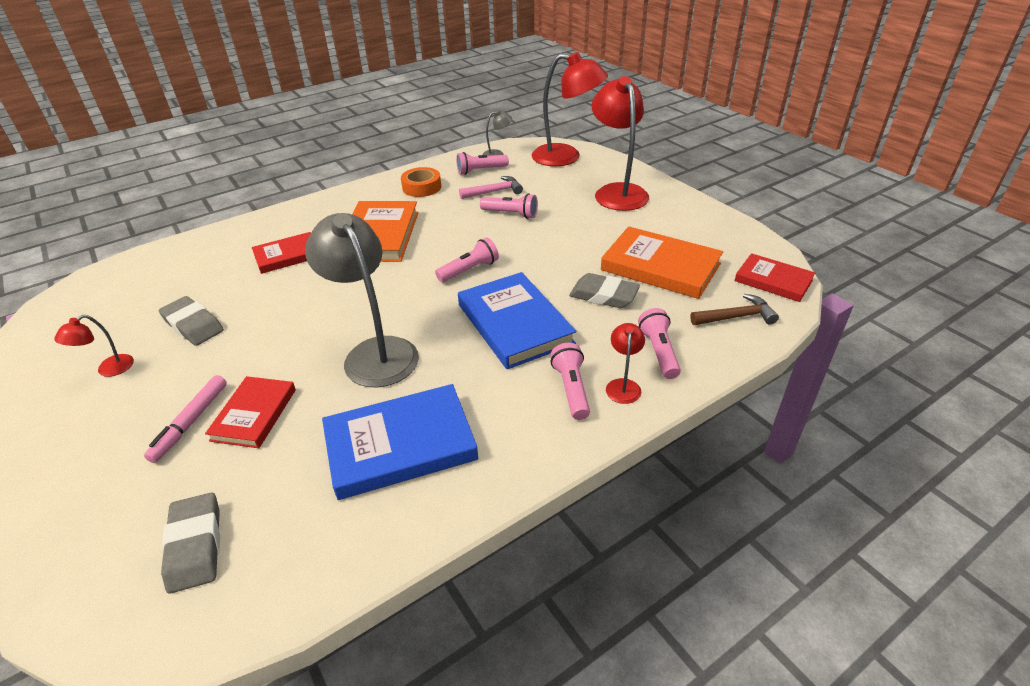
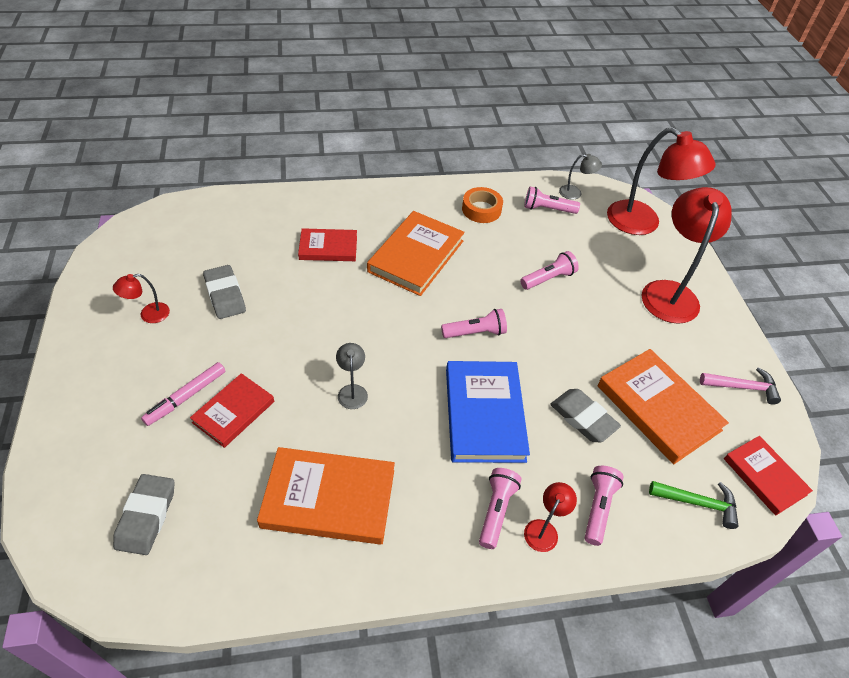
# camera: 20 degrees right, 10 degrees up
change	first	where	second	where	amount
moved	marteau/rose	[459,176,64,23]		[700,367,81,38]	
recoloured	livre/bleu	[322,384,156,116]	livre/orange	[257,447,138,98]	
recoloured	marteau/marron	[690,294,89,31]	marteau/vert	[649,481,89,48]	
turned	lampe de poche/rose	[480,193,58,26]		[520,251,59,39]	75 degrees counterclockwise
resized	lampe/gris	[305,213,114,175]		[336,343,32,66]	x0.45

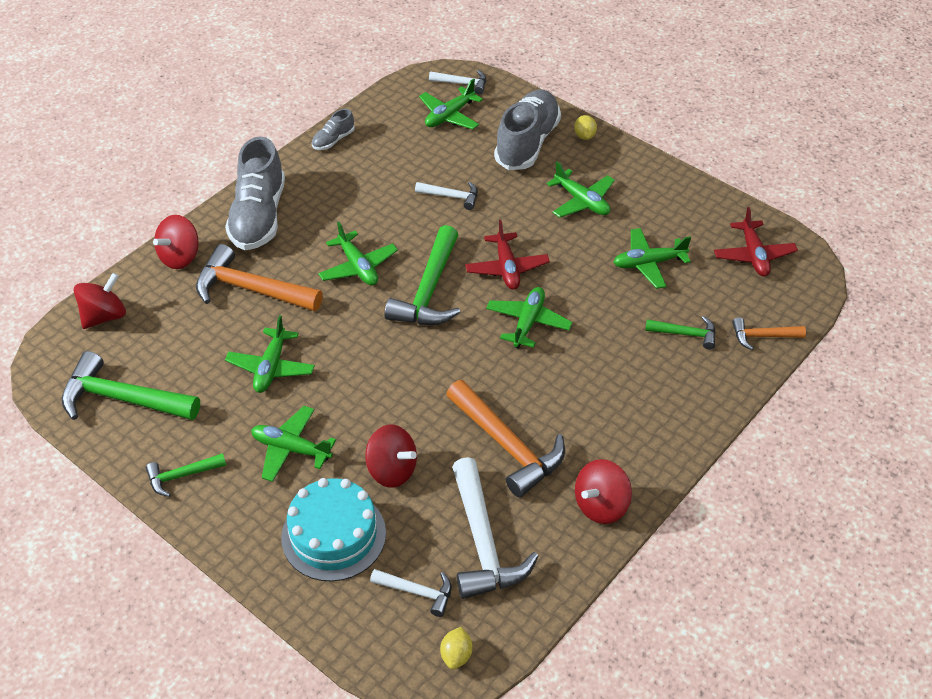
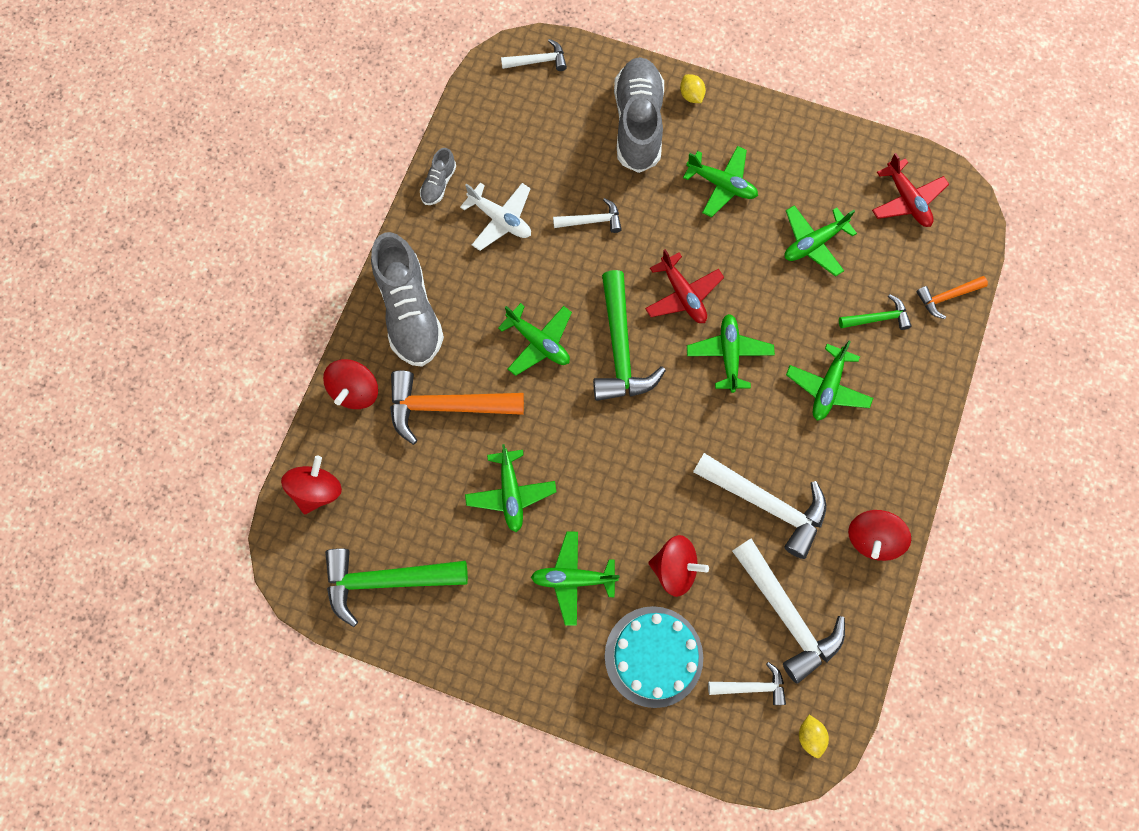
# camera: 20 degrees left, 25 degrees up
change	first	where	second	where	amount
removed	marteau/vert	[146,453,80,44]			
added			avion/blanc	[460,182,71,69]	
moved	avion/vert	[419,78,64,51]		[786,341,87,79]	
recoloured	marteau/orange	[446,380,119,117]	marteau/blanc	[693,453,133,106]	

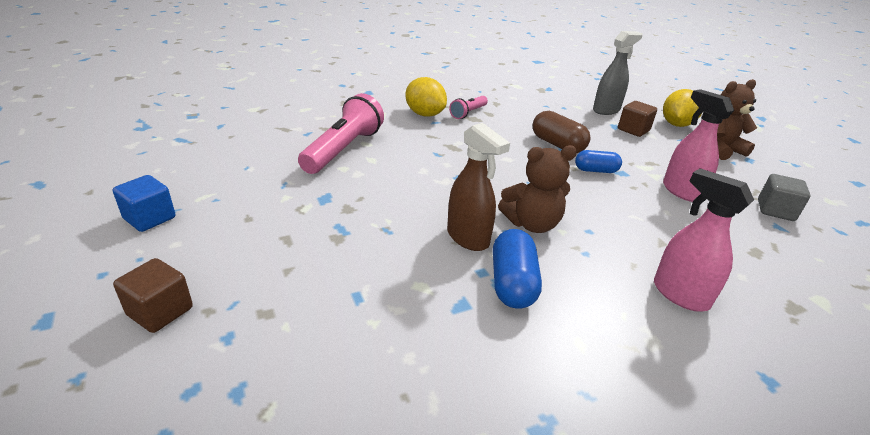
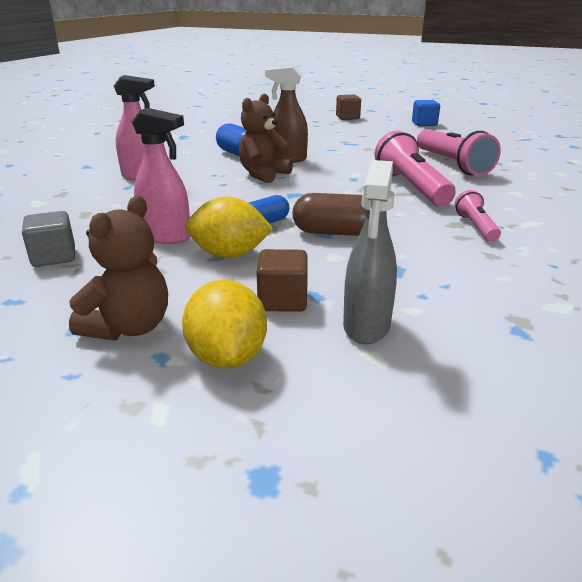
# camera: 140 degrees right, 5 degrees down
change	first	where	second	where	amount
added			lampe de poche/rose	[375,131,81,75]	
moved	citron/jaune	[405,77,42,40]		[186,196,87,62]	

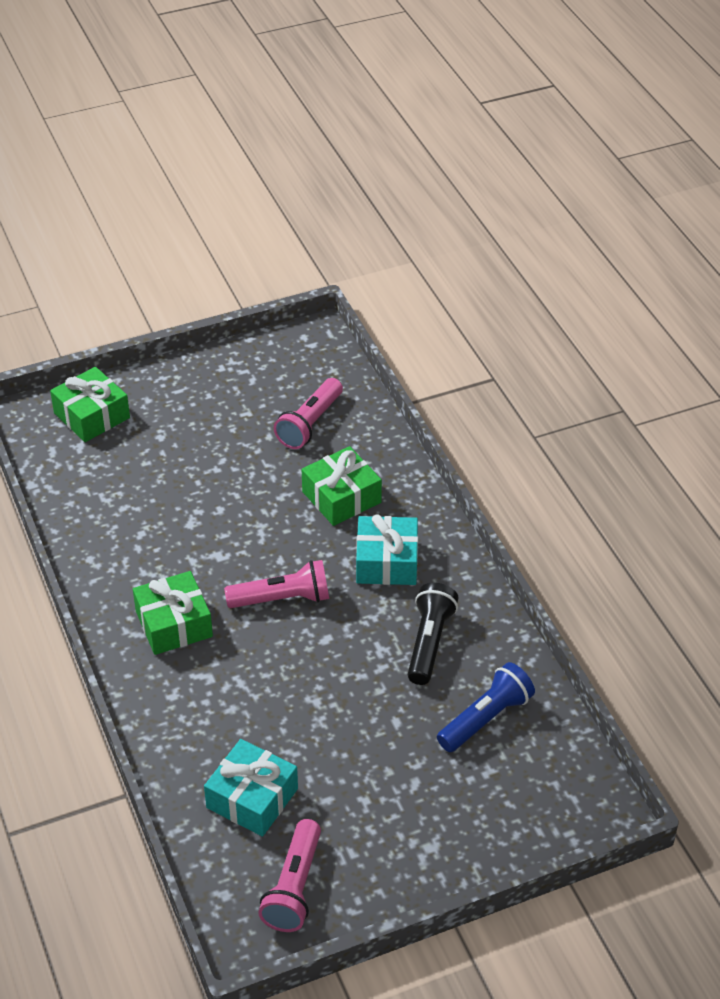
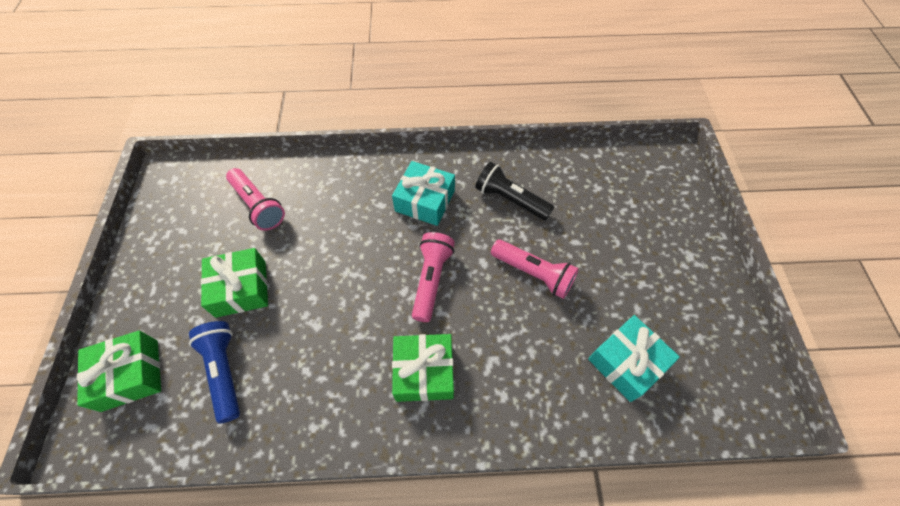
# camera: 70 degrees left, 15 degrees up
change	first	where	second	where	amount
moved	lampe de poche/rose	[258,819,63,113]		[491,239,88,60]	
moved	cadeau/vert	[302,446,80,80]		[201,248,67,70]	
moved	lampe de poche/bleu	[437,662,98,90]		[189,321,51,103]	

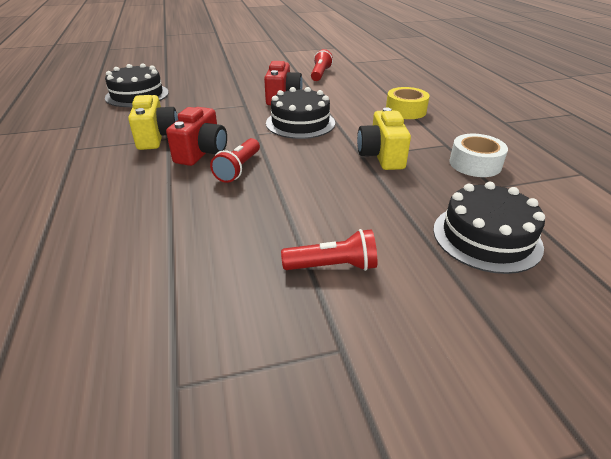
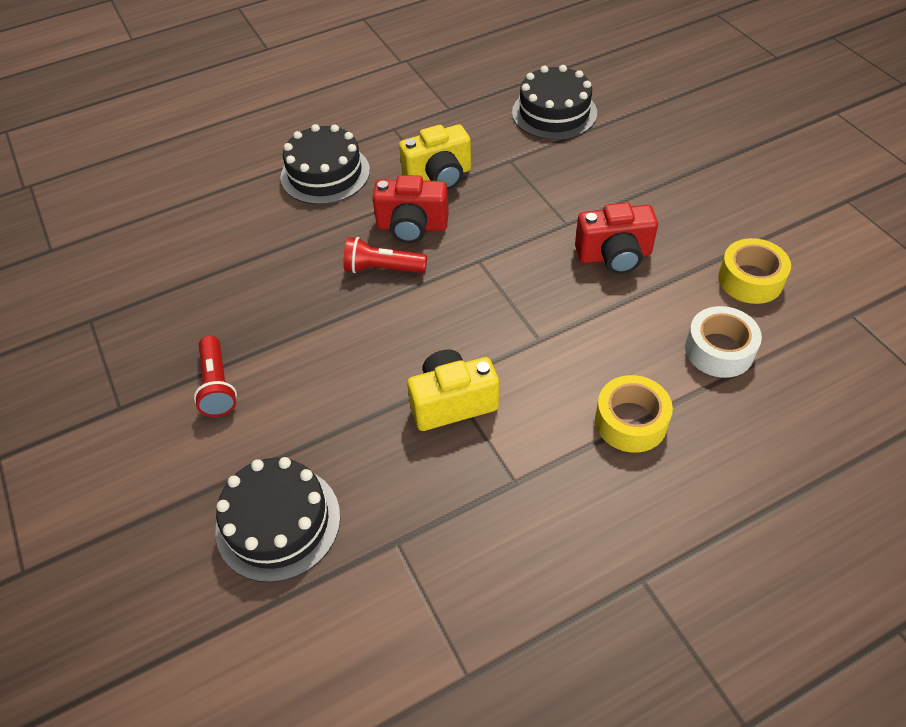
# camera: 80 degrees right, 15 degrees up
change	first	where	second	where	amount
moved	gâteau/noir	[266,87,69,52]		[280,124,90,81]	
moved	ruban adhésif/blanc	[449,134,59,43]		[685,306,77,72]	
replaced	lampe de poche/rouge	[311,49,22,32]	ruban adhésif/jaune	[718,238,73,66]	

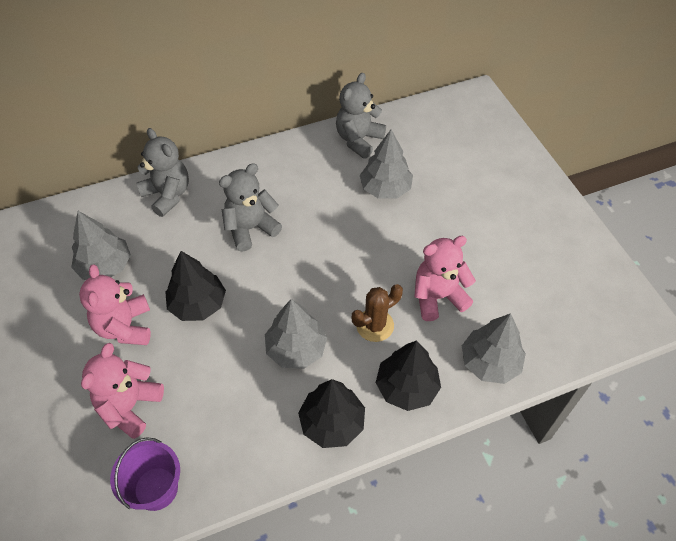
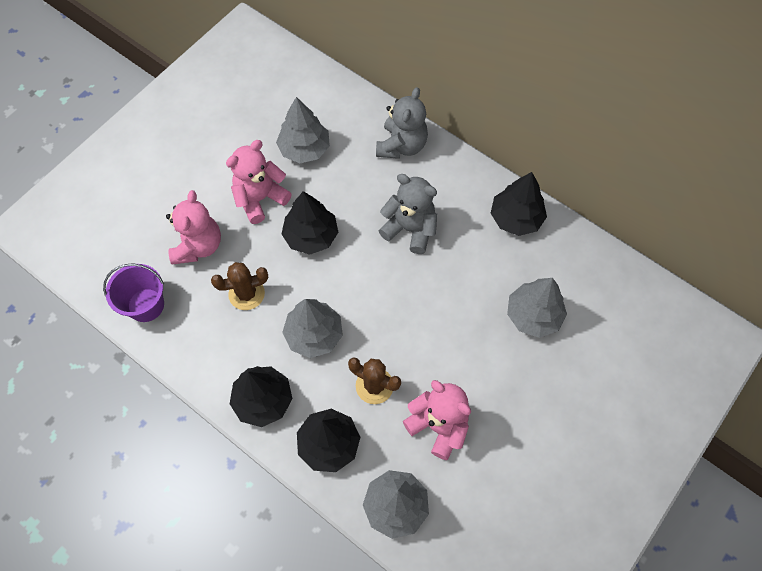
# camera: 60 degrees right, 10 degrees up
change	first	where	second	where	amount
removed	ours en peluche/gris	[336,73,50,86]			
added			cactus/marron	[211,262,57,48]	
added			arbre/noir	[491,172,56,64]	
turned	ours en peluche/rose	[81,343,83,96]		[166,190,55,75]	105 degrees clockwise

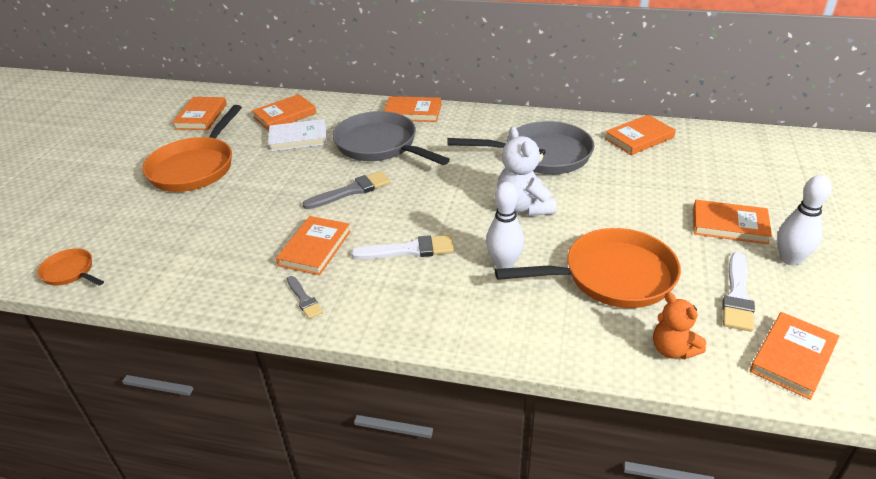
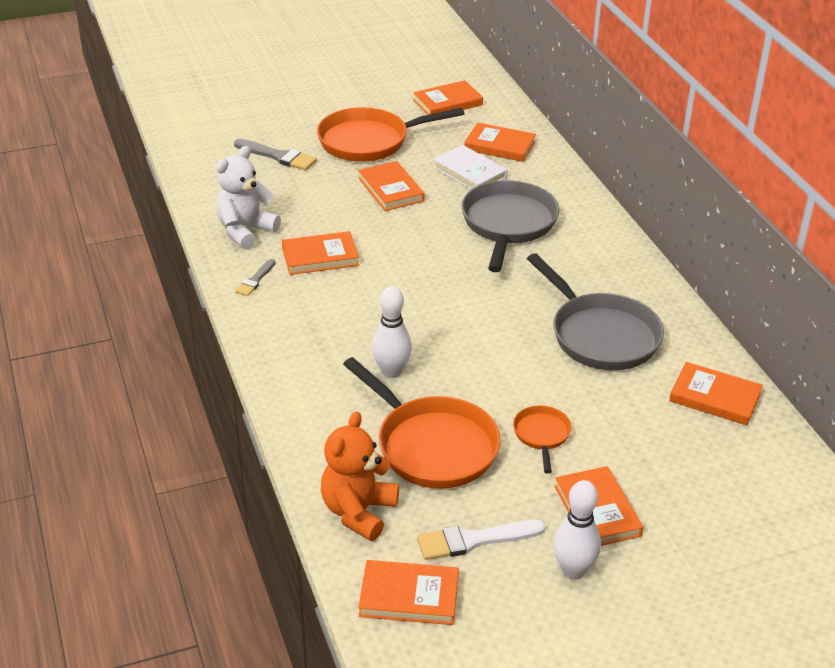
# camera: 55 degrees right, 0 degrees up
change	first	where	second	where	amount
removed	pinceau/blanc	[351,235,103,24]			
moved	poêle/orange	[37,248,67,38]		[513,405,59,69]	
moved	pinceau/gris	[302,171,89,38]		[234,139,83,31]	
moved	livre/orange	[384,96,57,26]		[358,161,66,50]	
moved	ours en peluche/blanc	[497,126,59,90]		[216,146,65,104]	
resized	ours en peluche/orange	[653,292,53,68]		[321,411,78,130]	x1.51

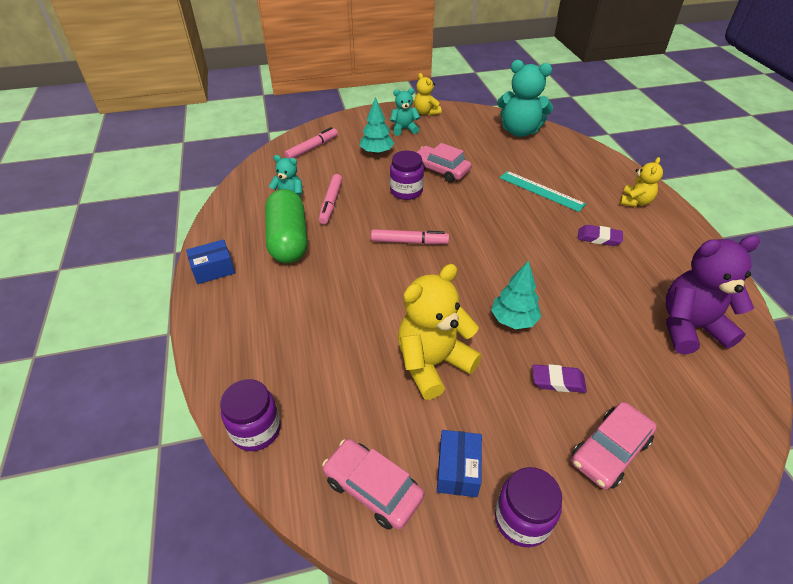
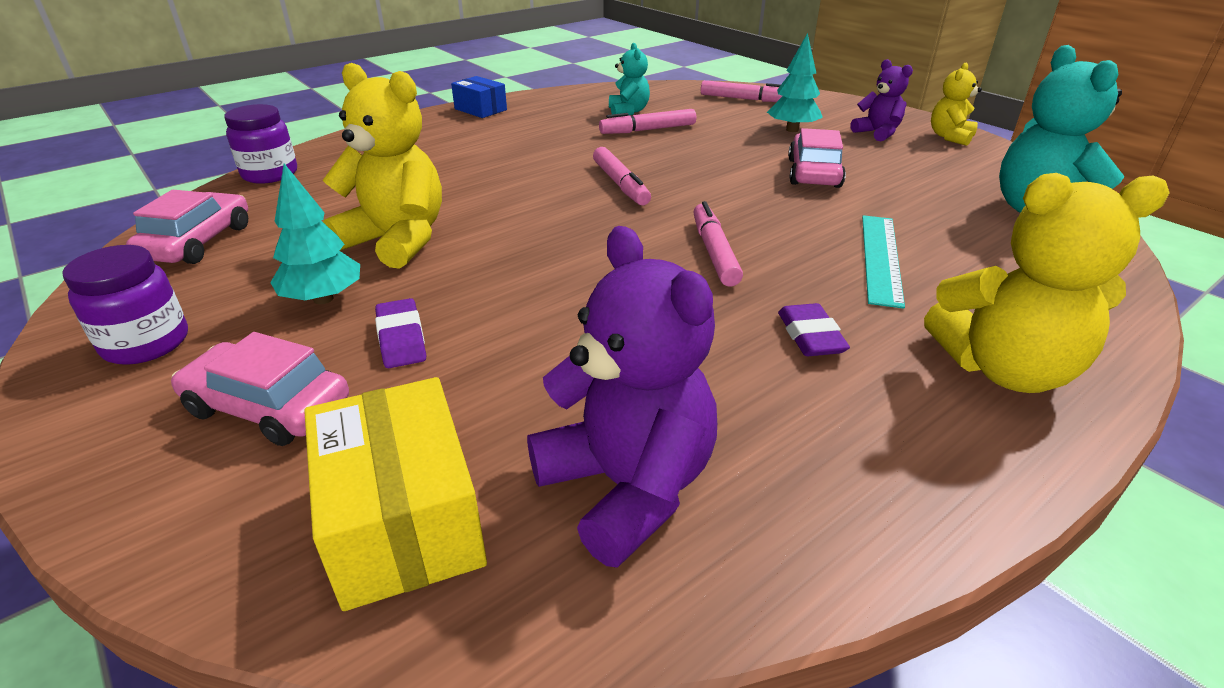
# camera: 65 degrees right, 10 degrees down
change	first	where	second	where	amount
removed	gélule/vert	[265,189,42,74]			
removed	bocal/violet	[390,151,34,49]			
removed	boîte/bleu	[437,430,45,67]			
added			boîte/jaune	[304,377,183,234]	
added			feutre/rose	[693,201,50,86]	
moved	arbre/turquoise	[491,260,50,69]		[270,163,90,141]	
recoloured	ours en peluche/turquoise	[390,88,30,48]	ours en peluche/violet	[850,59,63,83]	
resized	ours en peluche/jaune	[620,157,43,50]		[924,173,246,220]	x1.79

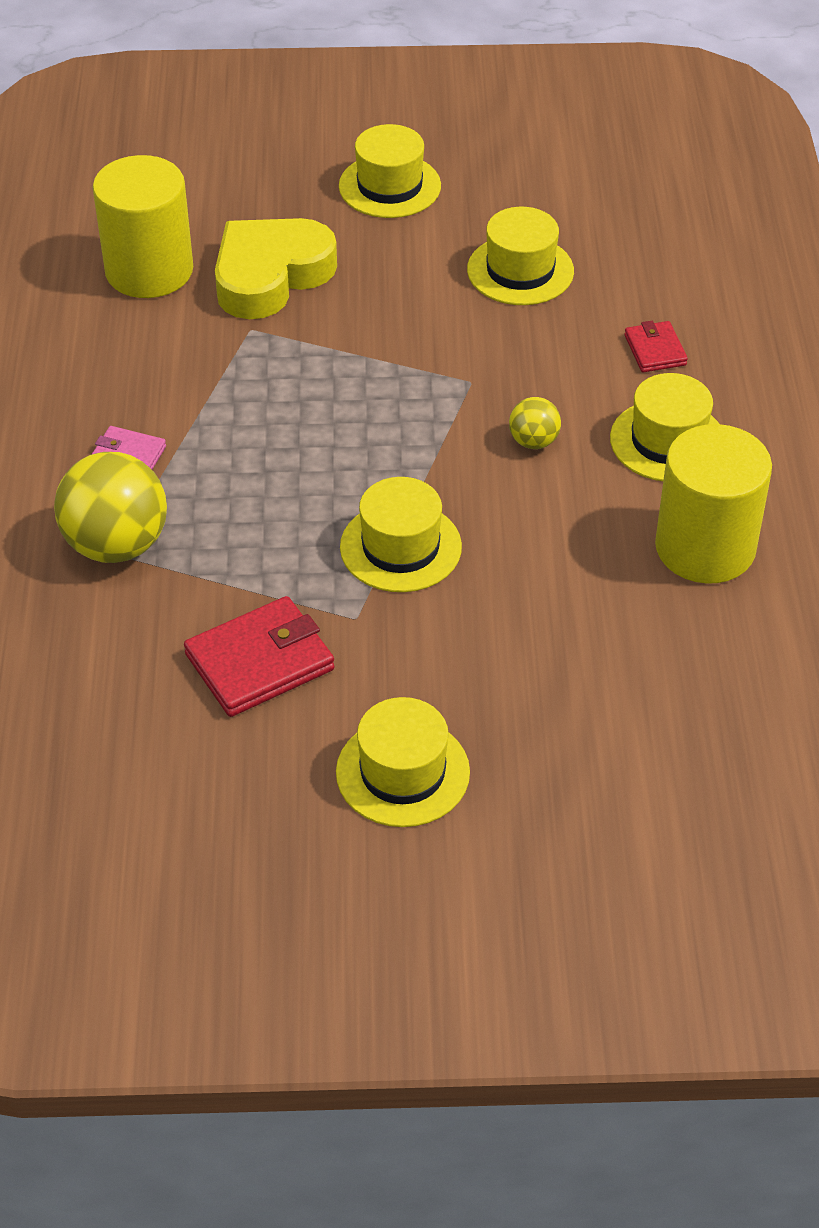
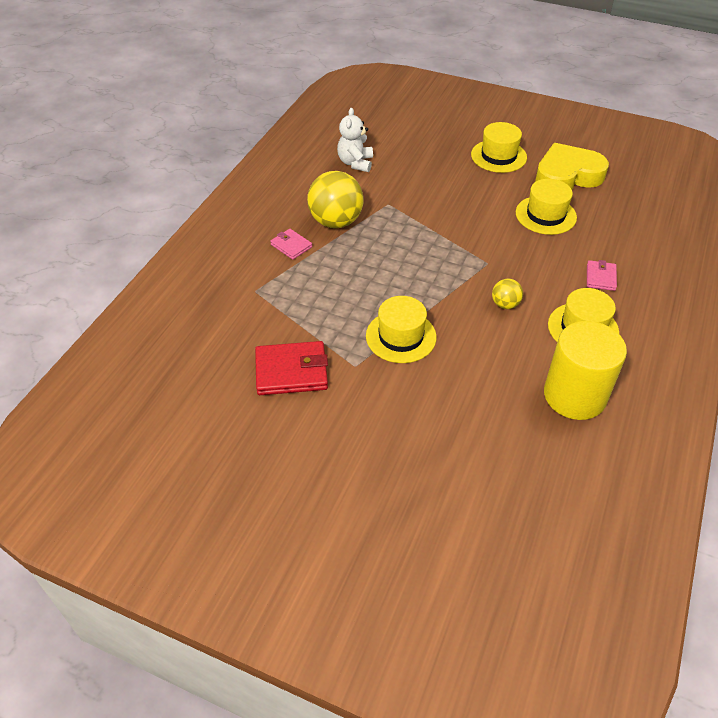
# camera: 25 degrees right, 0 degrees up
change	first	where	second	where	amount
removed	chapeau/jaune	[336,697,134,130]			
moved	balle/jaune	[54,452,113,111]		[307,171,57,57]	
moved	cœur/jaune	[215,218,122,101]		[535,143,74,46]	
replaced	cylindre/jaune	[93,155,100,143]	ours en peluche/blanc	[337,108,36,64]	
recoloured	portefeuille/rouge	[624,321,64,51]	portefeuille/rose	[587,260,30,31]	

